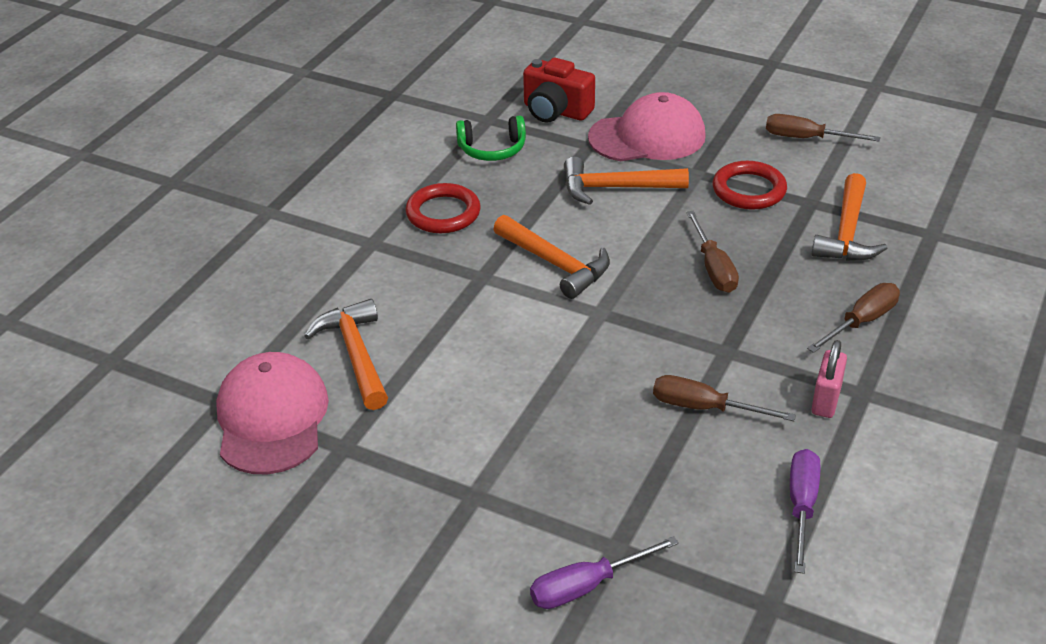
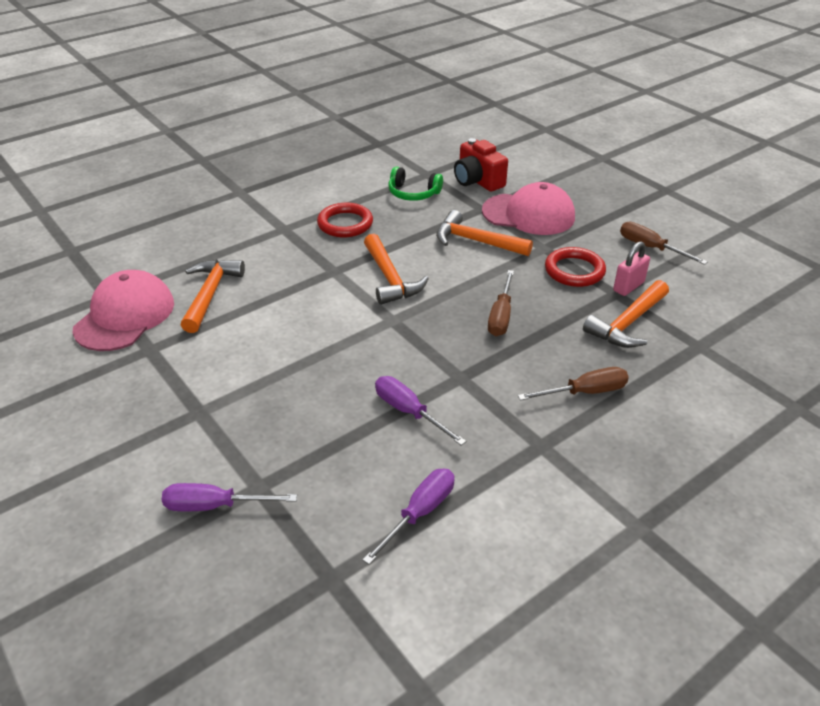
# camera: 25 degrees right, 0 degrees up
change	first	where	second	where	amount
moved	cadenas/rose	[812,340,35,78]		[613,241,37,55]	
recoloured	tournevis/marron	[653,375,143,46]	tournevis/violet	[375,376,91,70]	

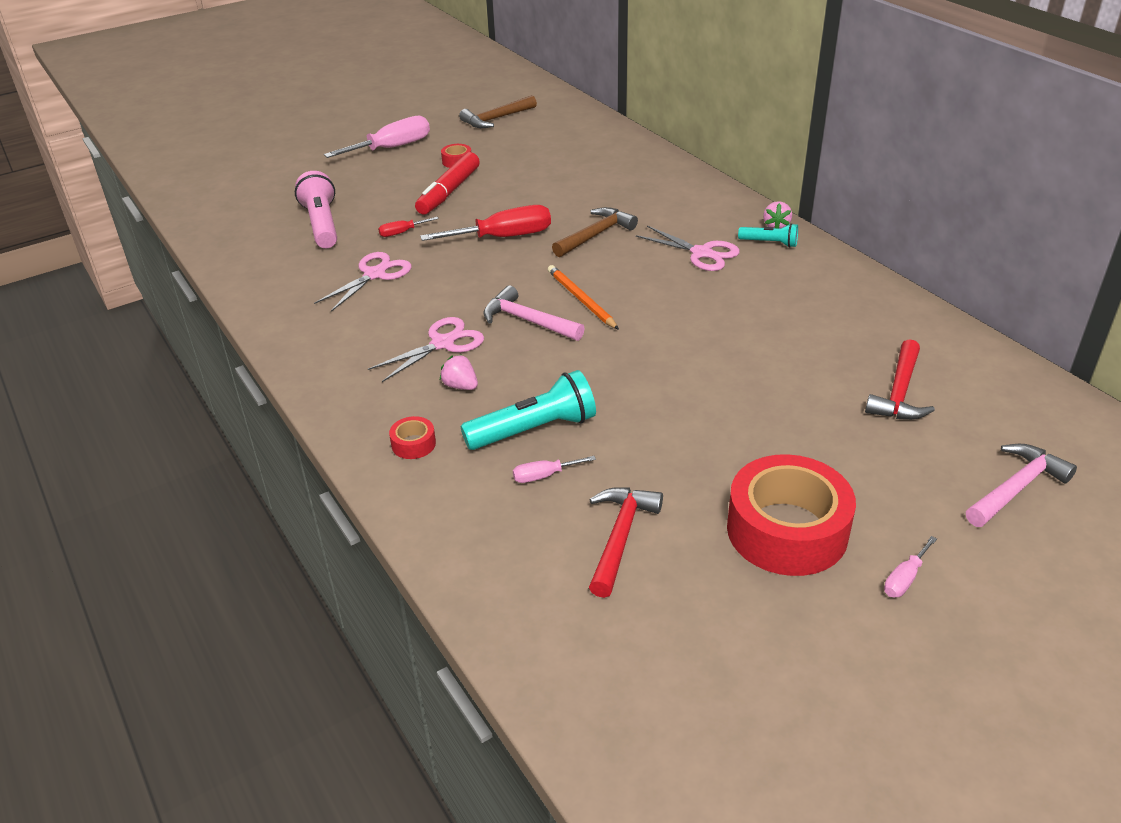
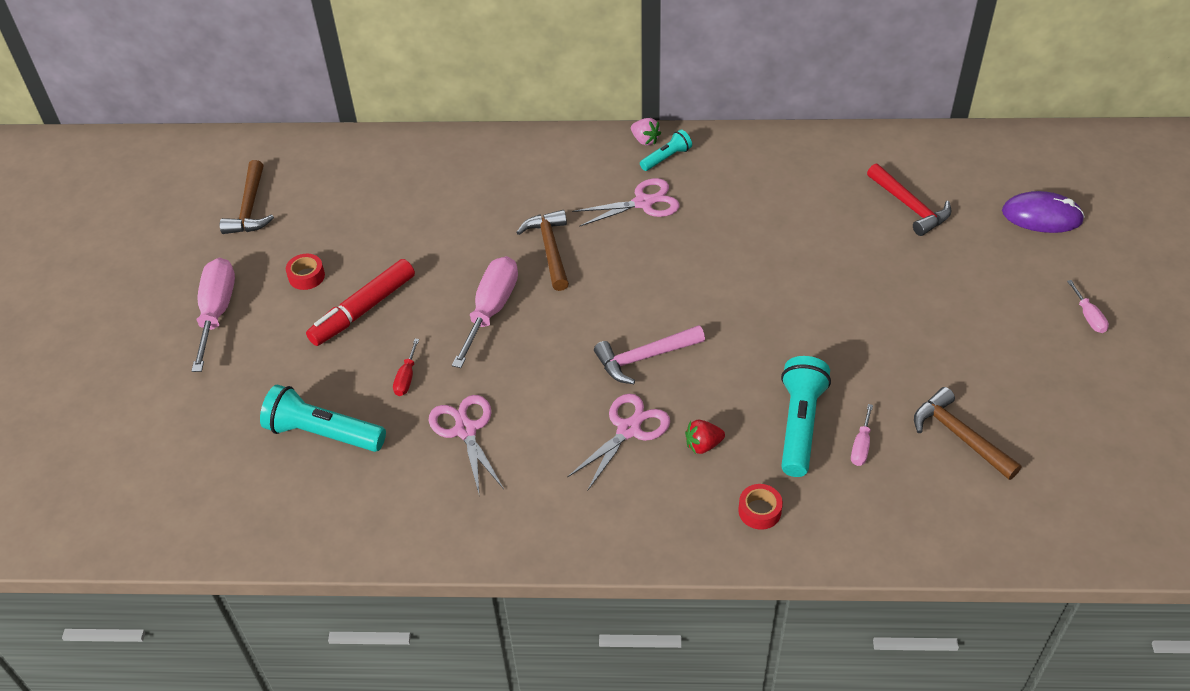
# camera: 55 degrees left, 10 degrees up
change	first	where	second	where	amount
removed	crayon/orange	[548,265,71,65]			
removed	ruban adhésif/rouge	[727,454,129,122]			
replaced	marteau/rose	[966,444,111,83]	souris/violet	[1002,191,83,42]	
recoloured	lampe de poche/rose	[295,171,42,77]	lampe de poche/turquoise	[260,385,126,67]	
recoloured	tournevis/rouge	[420,205,131,36]	tournevis/rose	[452,256,66,112]	
recoloured	fraise/rose	[440,354,38,36]	fraise/rouge	[685,420,40,34]	
recoloured	marteau/rouge	[589,487,74,111]	marteau/marron	[914,387,108,93]	
turned	ciseaux/rose	[368,317,116,65]		[567,394,103,97]	45 degrees clockwise
turned	feutre/rouge	[415,152,65,63]		[306,259,109,87]	75 degrees clockwise

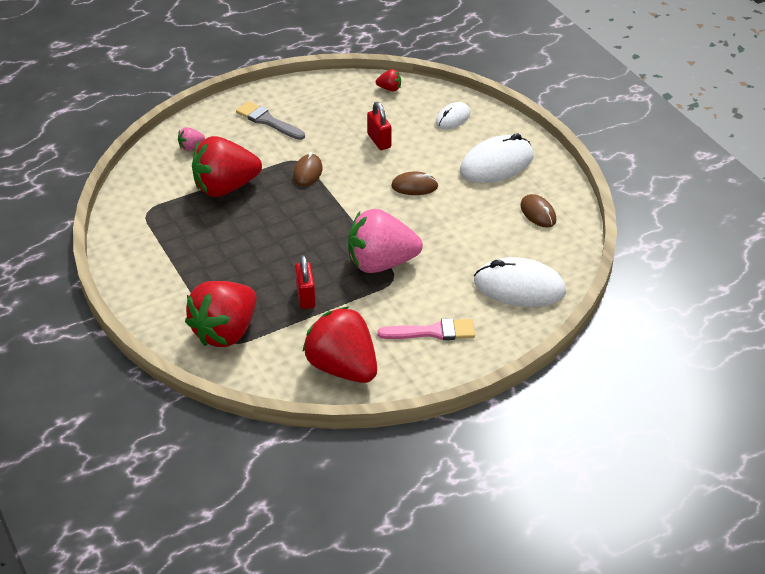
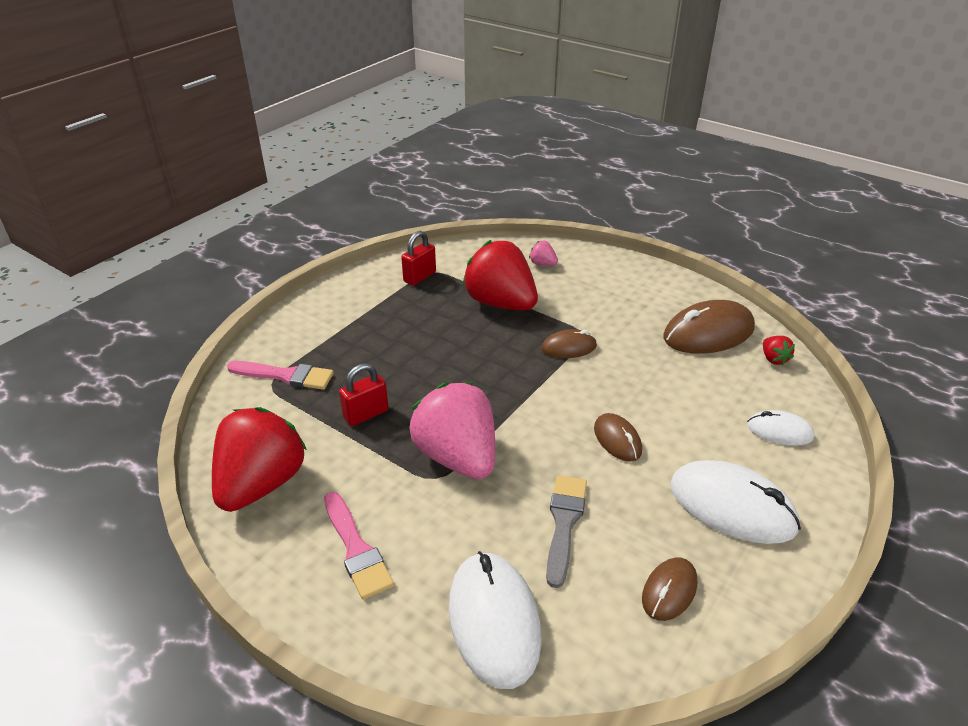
# camera: 65 degrees right, 5 degrees down
change	first	where	second	where	amount
added			souris/marron	[663,300,92,54]	
moved	pinceau/gris	[236,101,69,39]		[546,475,41,113]	
moved	cadenas/rouge	[367,102,25,48]		[401,231,35,55]	
replaced	fraise/rouge	[185,281,72,66]	pinceau/rose	[227,361,107,29]	

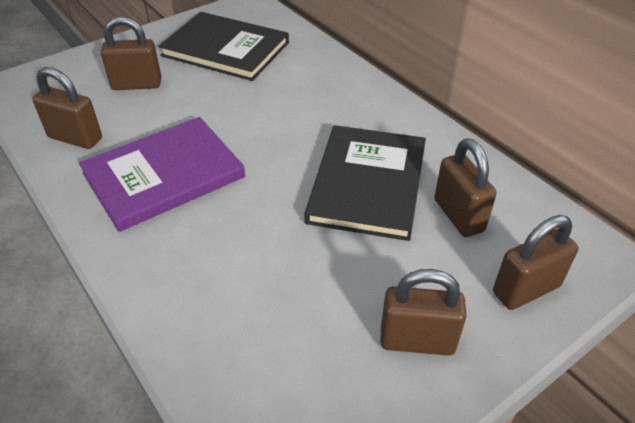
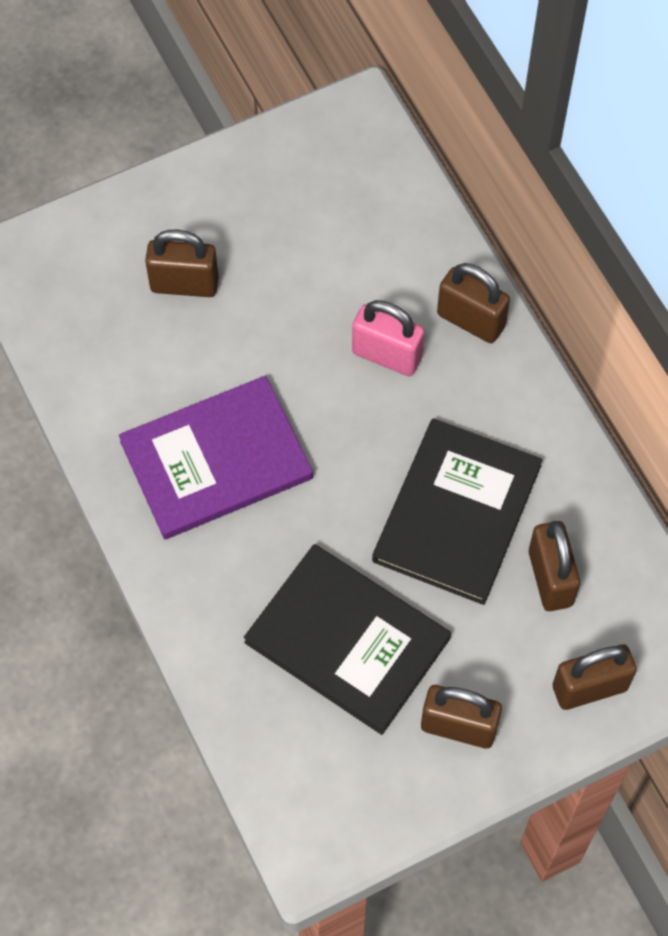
# camera: 10 degrees right, 20 degrees up
change	first	where	second	where	amount
added			cadenas/rose	[352,300,72,76]	
moved	cadenas/marron	[32,67,70,82]		[437,263,73,80]	
moved	livre/noir	[158,12,131,69]		[244,544,207,191]	

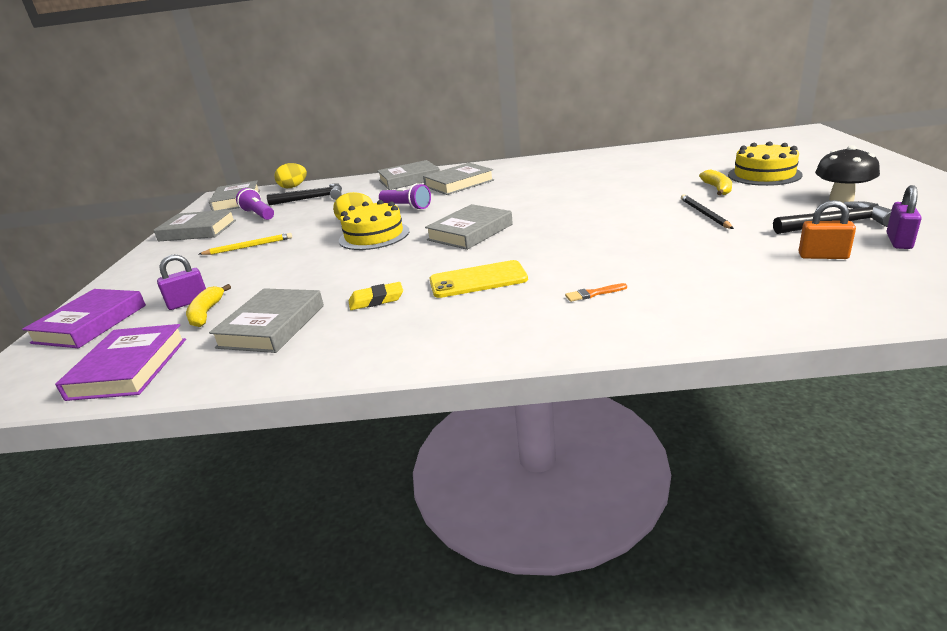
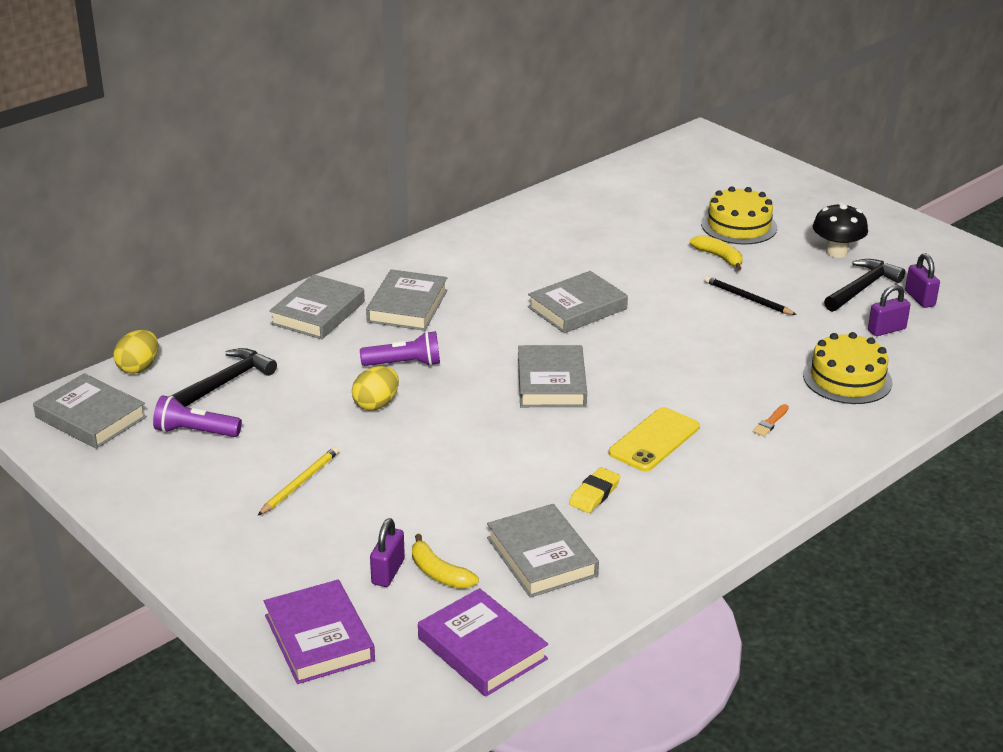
# camera: 45 degrees left, 5 degrees up
change	first	where	second	where	amount
moved	livre/gris	[154,209,82,32]		[528,271,100,62]	
moved	gâteau/jaune	[339,200,70,50]		[803,332,89,72]	
recoloured	cadenas/orange	[798,200,58,59]	cadenas/violet	[868,285,42,51]	

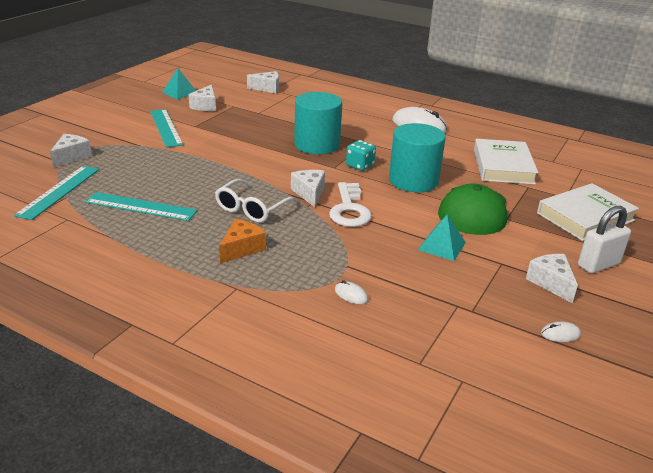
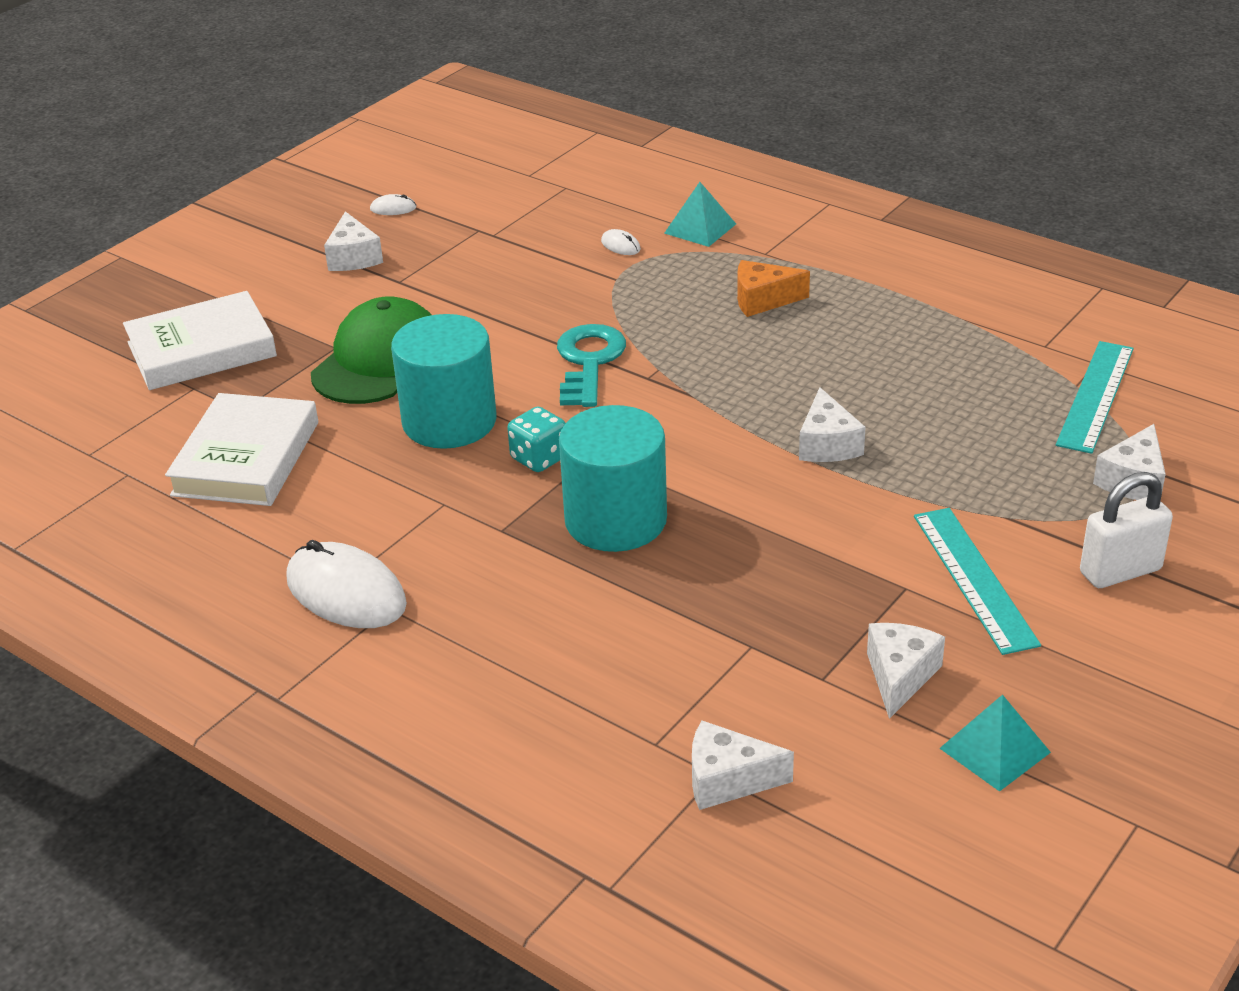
# camera: 170 degrees left, 5 degrees up
change	first	where	second	where	amount
removed	règle/turquoise	[85,192,112,29]			
removed	lunettes/blanc	[215,179,83,44]			
moved	fromage/blanc	[291,170,34,37]		[799,387,67,75]	
moved	pyramide/turquoise	[418,214,48,47]		[664,182,72,65]	
moved	cadenas/blanc	[578,206,53,67]		[1080,472,93,116]	
recoloured	clé/blanc	[329,182,43,45]	clé/turquoise	[557,324,69,83]	
turned	fromage/orange	[219,219,47,44]		[737,260,73,57]	45 degrees clockwise

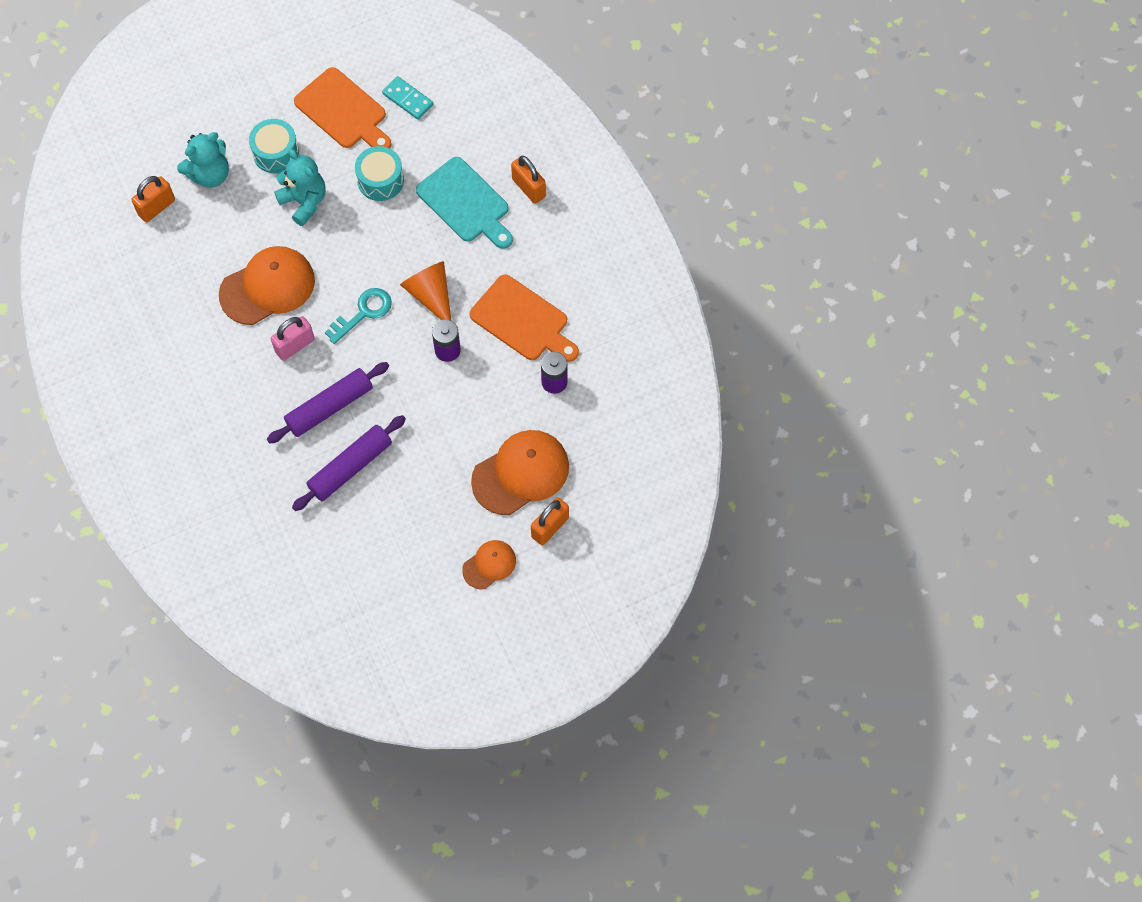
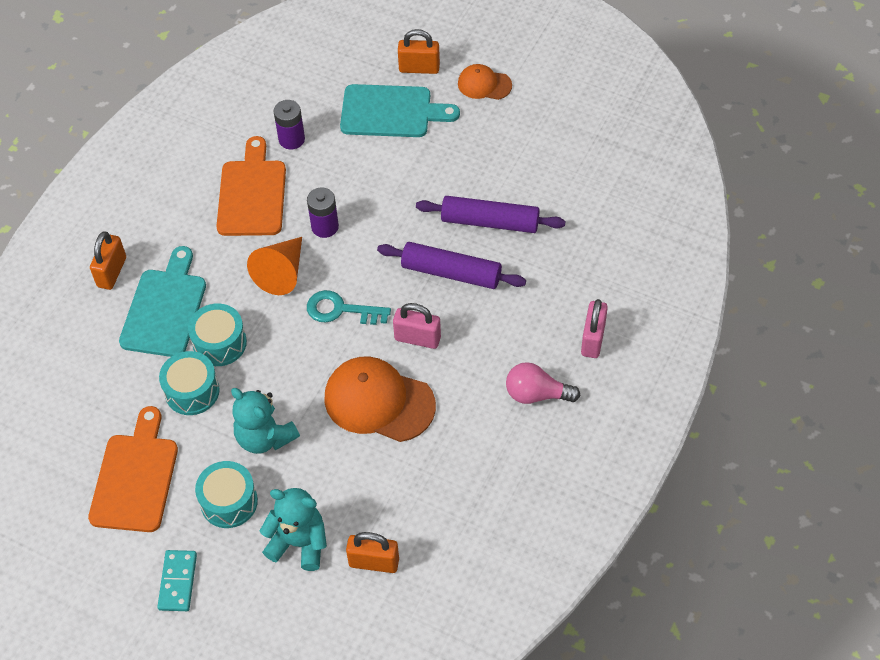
# camera: 125 degrees left, 10 degrees down
change	first	where	second	where	amount
added			tambour/turquoise	[188,303,59,63]	
added			ampoule/rose	[506,362,74,42]	
added			cadenas/rose	[581,299,27,59]	
moved	domino/turquoise	[382,76,51,44]		[157,550,40,61]	
replaced	casquette/orange	[471,430,98,85]	planche à découper/turquoise	[340,84,120,53]	
turned	ours en peluche/turquoise	[274,149,52,77]		[231,388,69,66]	60 degrees counterclockwise

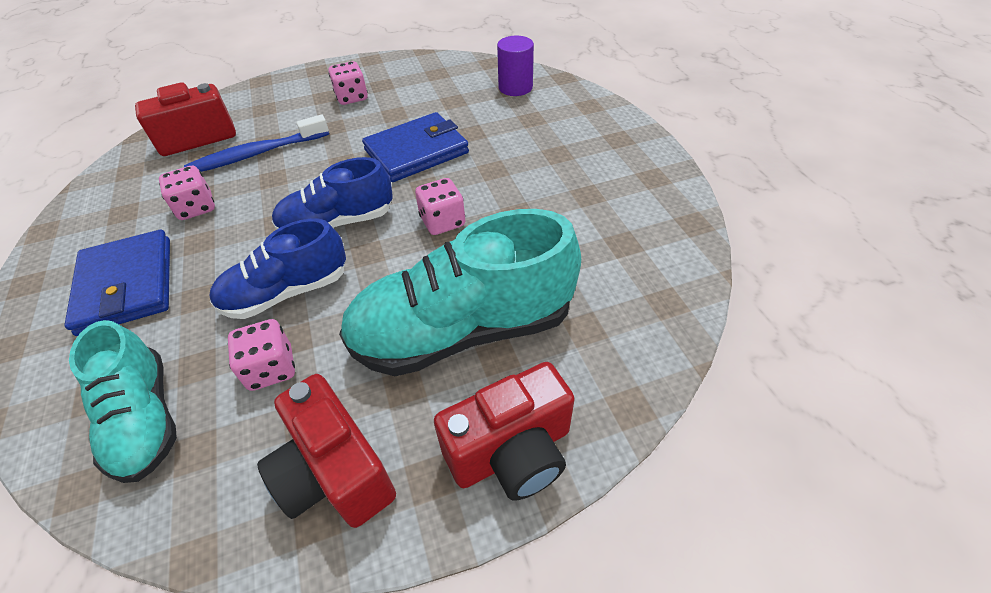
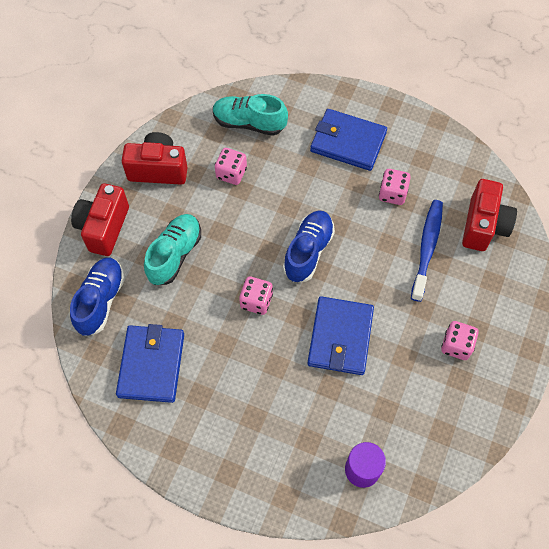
# camera: 130 degrees right, 15 degrees up
change	first	where	second	where	amount
added			portefeuille/bleu	[116,324,68,79]	
moved	chaussure/bleu	[209,218,137,101]		[70,258,55,78]	
resized	chaussure/turquoise	[339,209,242,167]		[144,214,57,71]	x0.62

